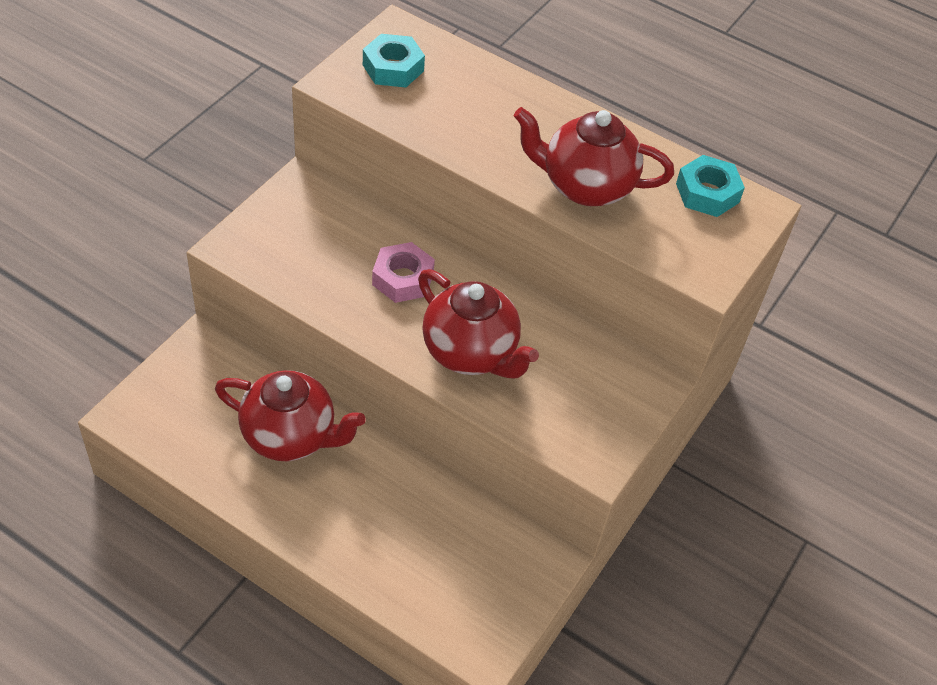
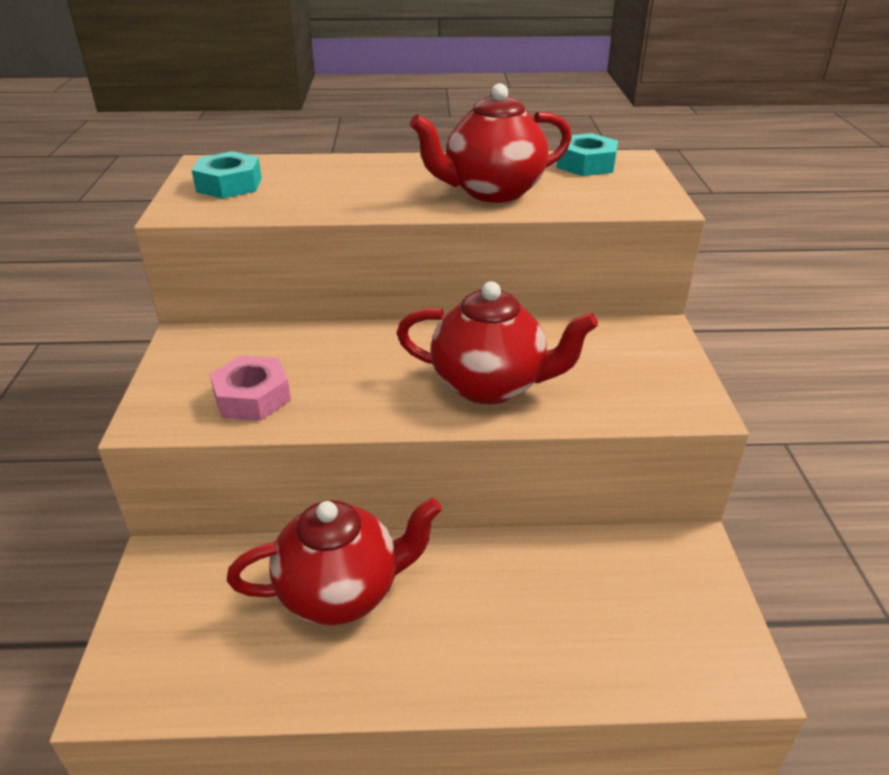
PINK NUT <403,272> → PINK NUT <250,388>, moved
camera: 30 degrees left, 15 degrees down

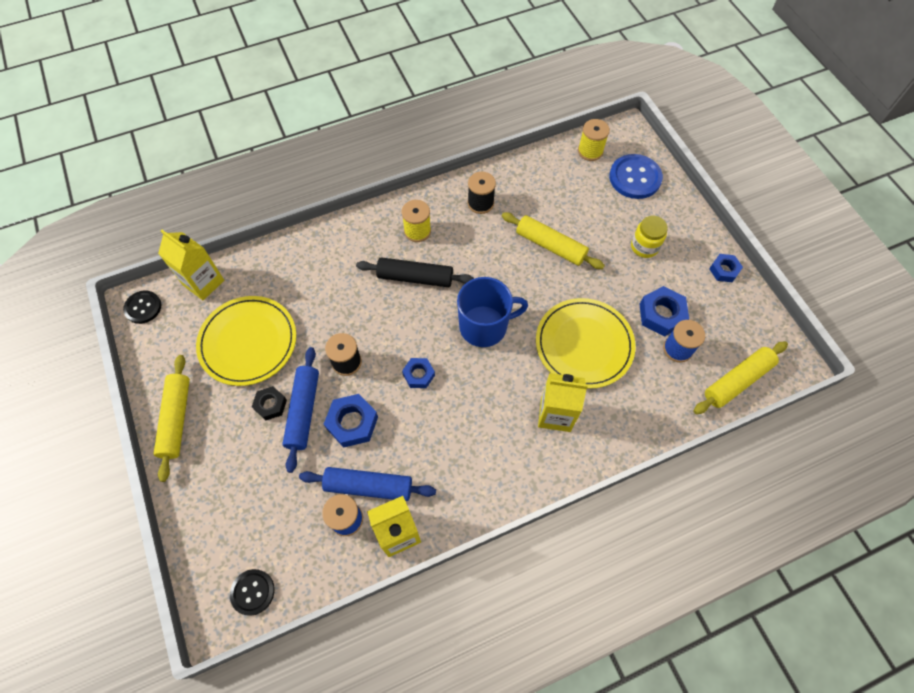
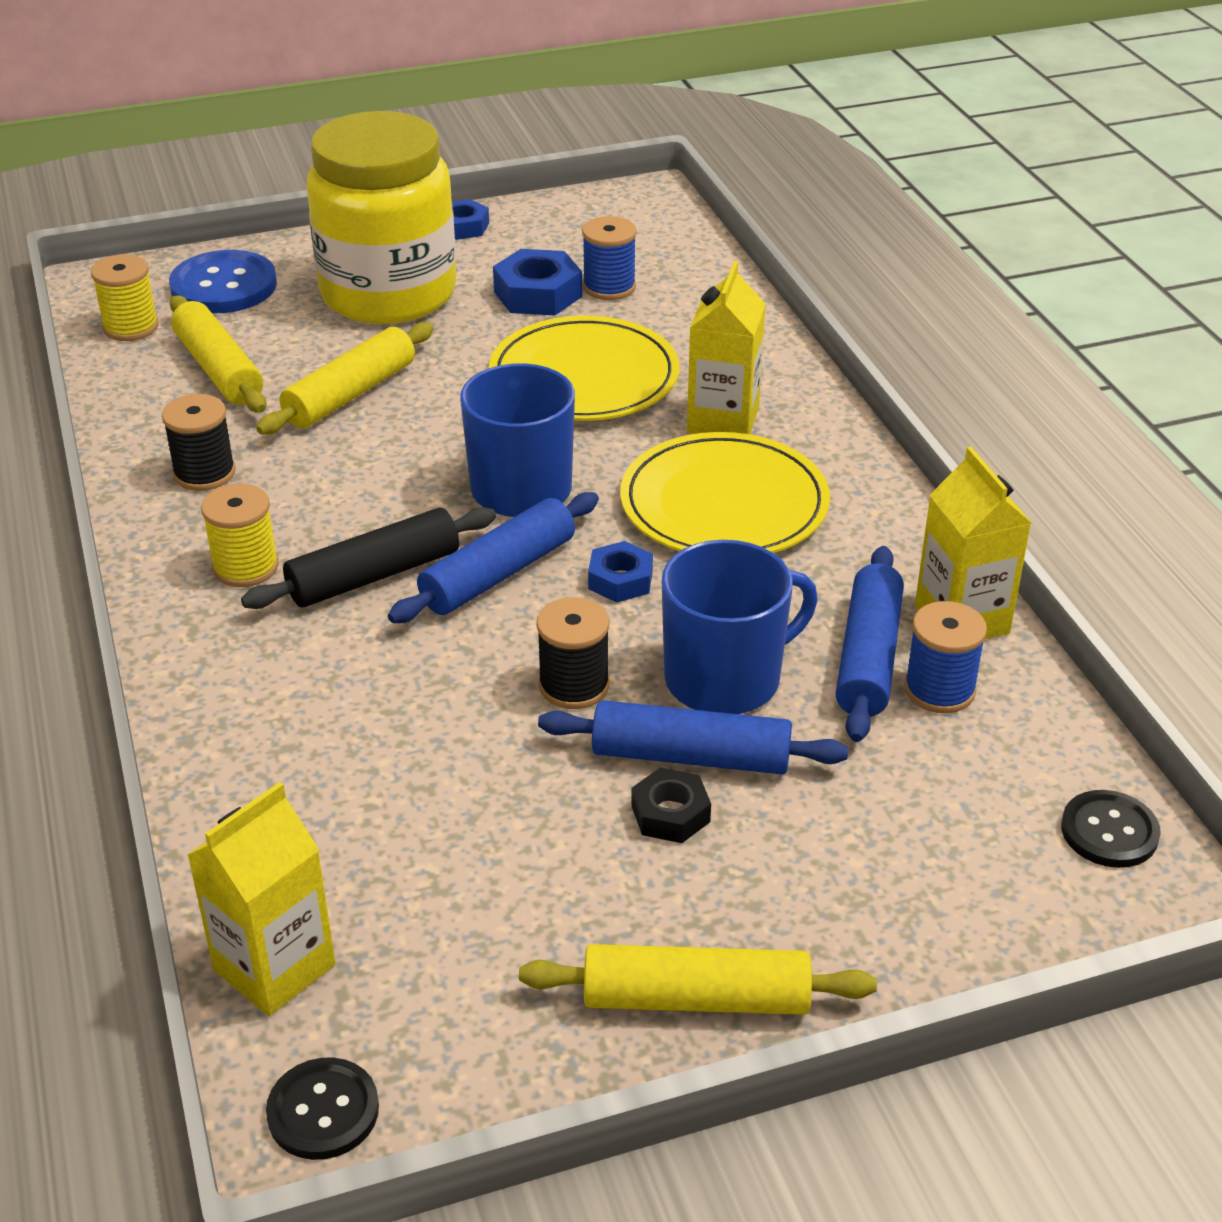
YELLOW ROLLING PIN <741,377> → YELLOW ROLLING PIN <218,354>, moved
BLACK ROLLING PIN <415,272> → BLACK ROLLING PIN <368,558>, 45 degrees clockwise
YELLOW JAR <649,237> → YELLOW JAR <382,217>, x2.45
- → BLUE ROLLING PIN <493,557>
YELLOW PLATE <246,341> → YELLOW PLATE <725,492>, moved
BLUE NUT <351,421> → BLUE MUG <740,627>
camera: 85 degrees left, 25 degrees down

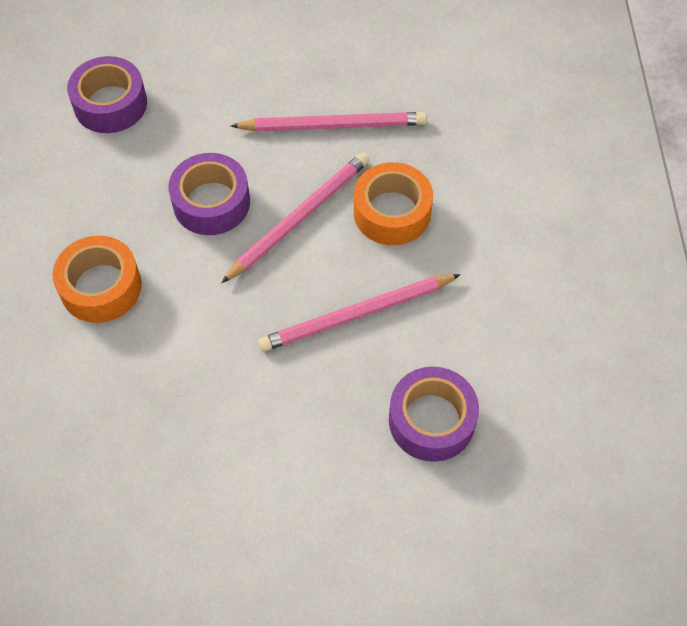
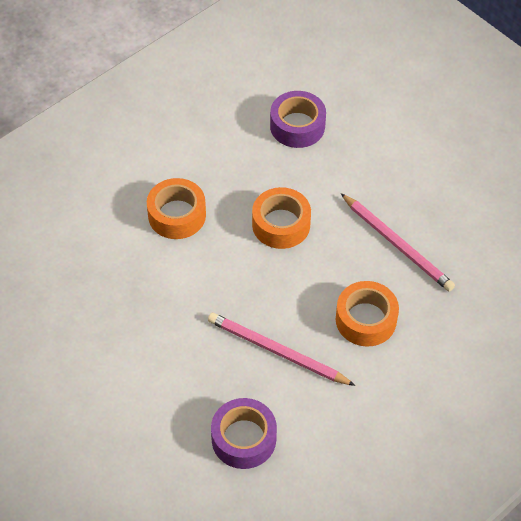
PURPLE TAPE <209,194> → ORANGE TAPE <281,218>
PINK PENCIL <295,217> → -
camera: 50 degrees right, 5 degrees down

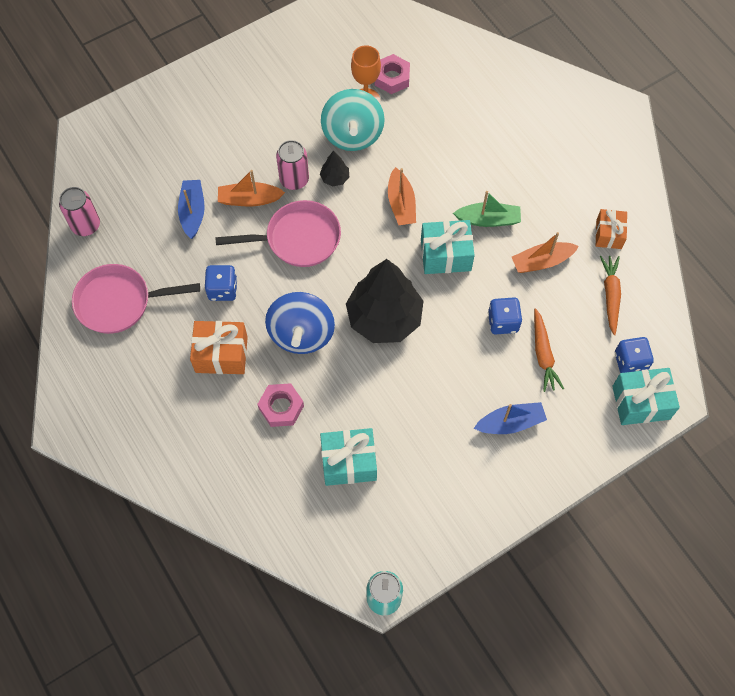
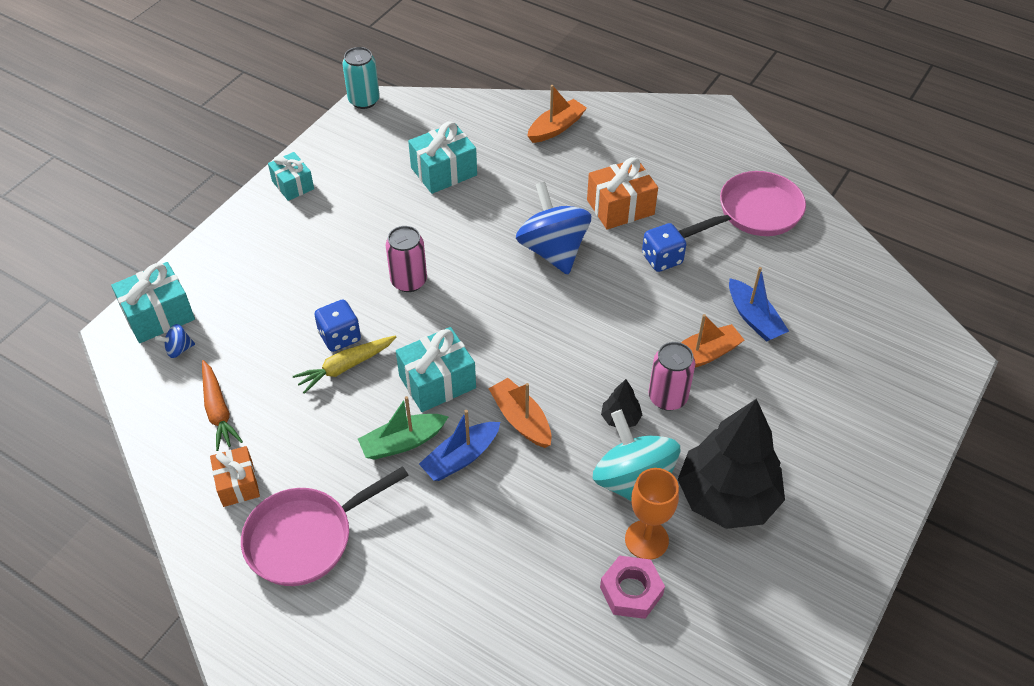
BLUE DICE <634,355> → BLUE SPINNING TOP <175,341>
PINK PAN <278,233> → PINK PAN <325,526>, moved
- → TURQUOISE GIFT <291,176>
- → YELLOW CARROT <344,364>
PINK CAN <79,211> → PINK CAN <406,259>, moved
BLUE BOAT <510,418> → BLUE BOAT <459,445>, moved
ORANGE BOAT <545,252> → ORANGE BOAT <557,114>, moved
BLACK TREE <385,301> → BLACK TREE <731,464>, moved
PINK NUT <280,405> → -
ORANGE CARROT <549,350> → -
camera: 155 degrees right, 15 degrees down

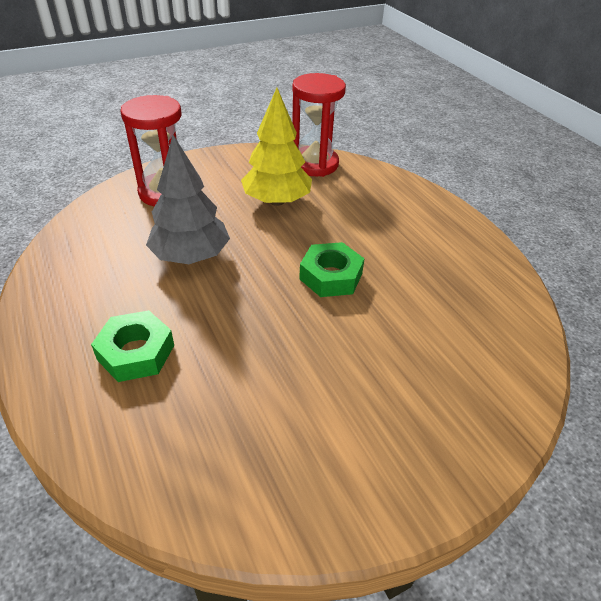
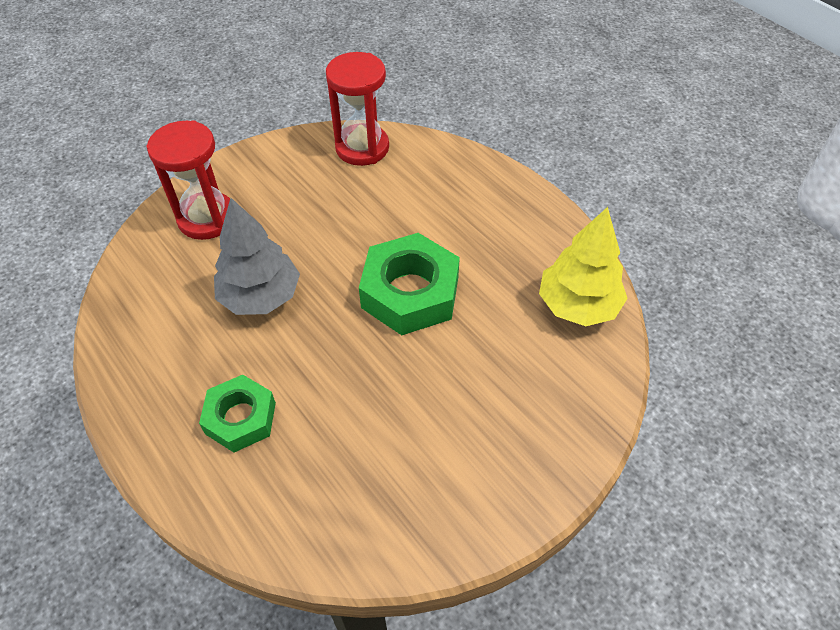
GREEN NUT <332,269> → GREEN NUT <409,284>, x1.58
YELLOW TREE <276,147> → YELLOW TREE <583,266>, moved
camera: 10 degrees left, 10 degrees up

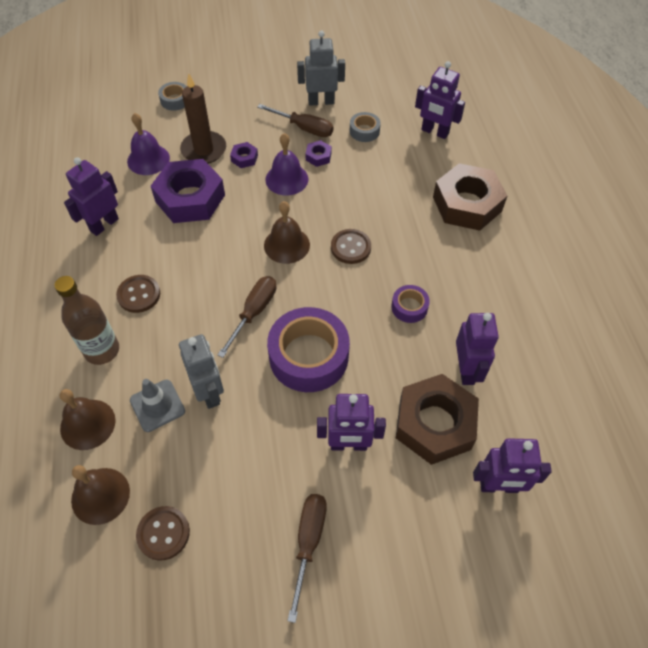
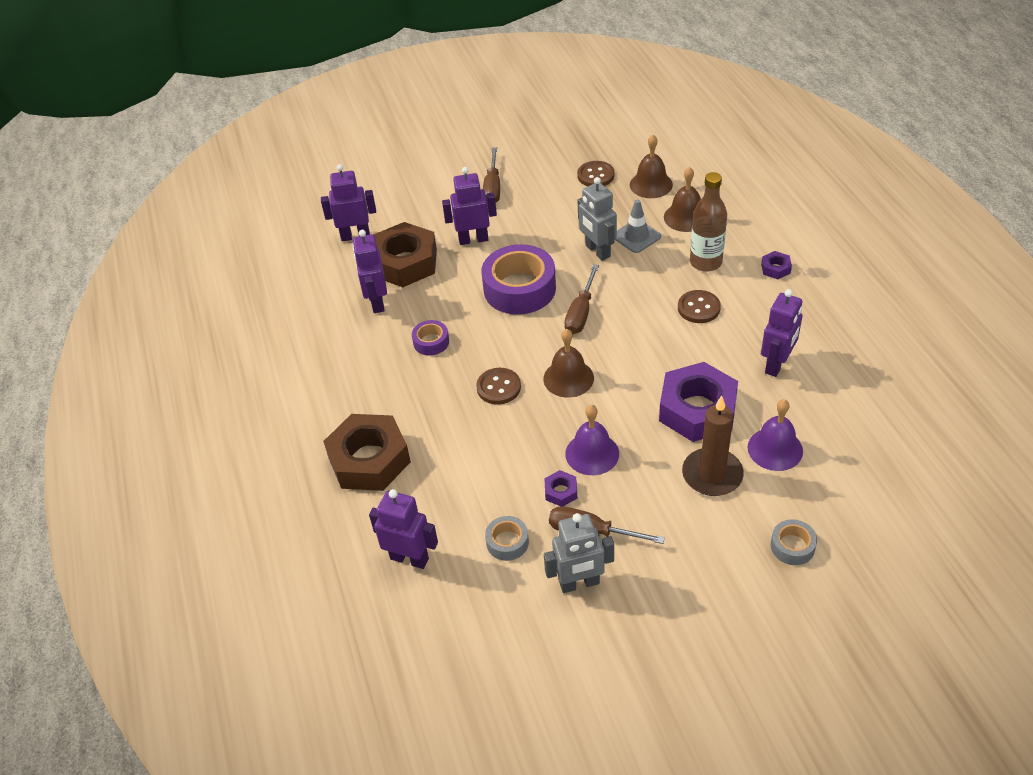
PURPLE NUT <244,155> → PURPLE NUT <776,265>, moved
camera: 175 degrees right, 10 degrees down

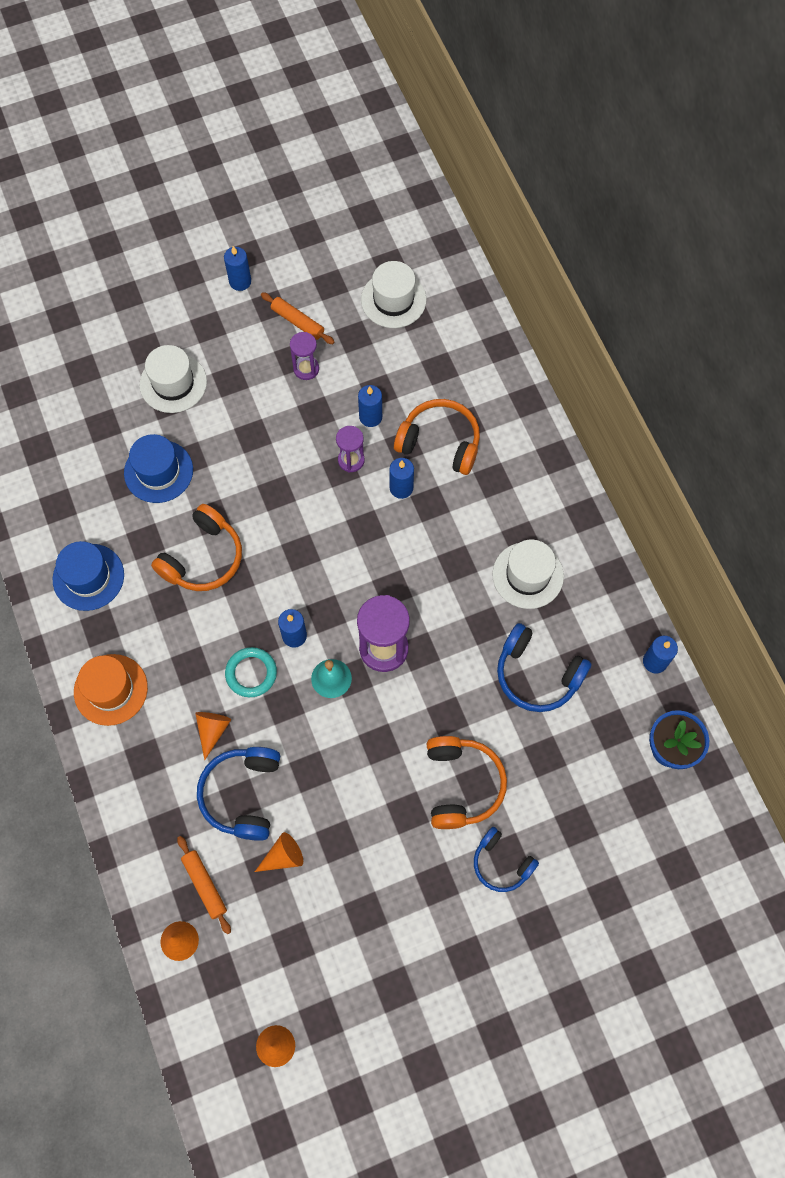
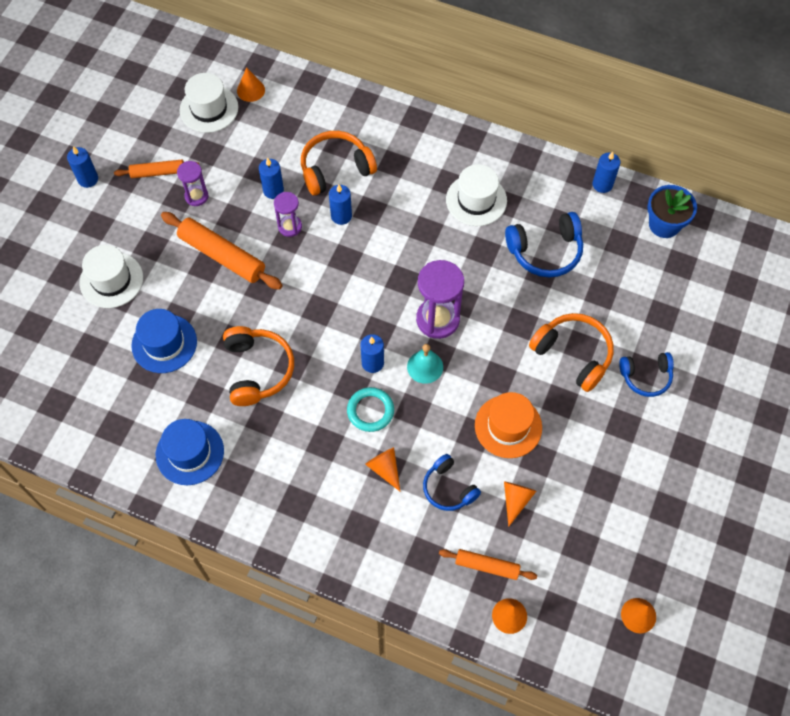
- → ORANGE ROLLING PIN <222,251>
- → ORANGE CONE <251,84>
BLUE HEADPHONES <238,794> → BLUE HEADPHONES <452,482>, x0.66
ORANGE HAT <111,690> → ORANGE HAT <508,425>, moved
camera: 45 degrees left, 5 degrees down

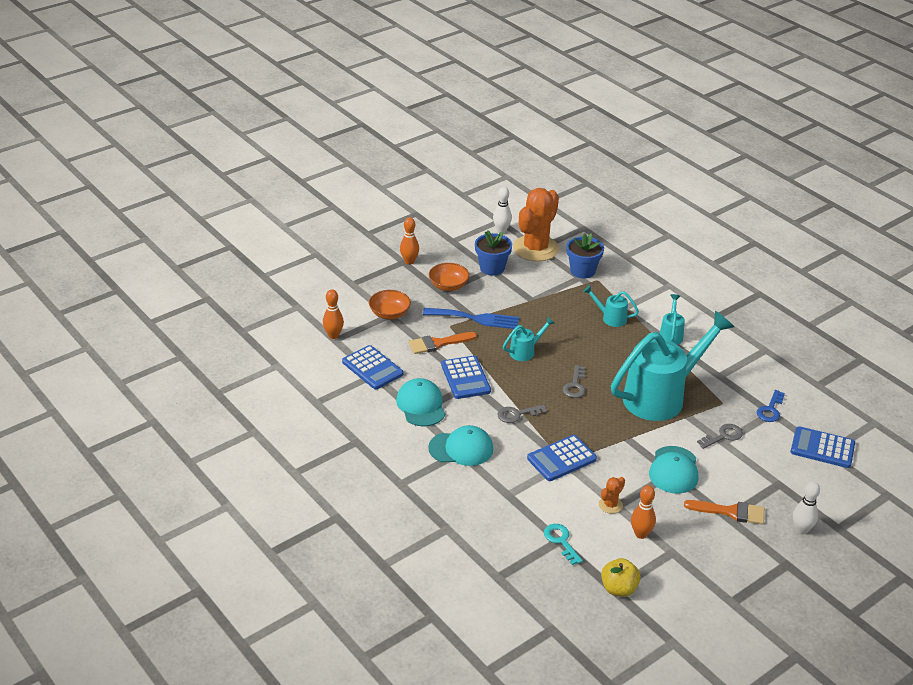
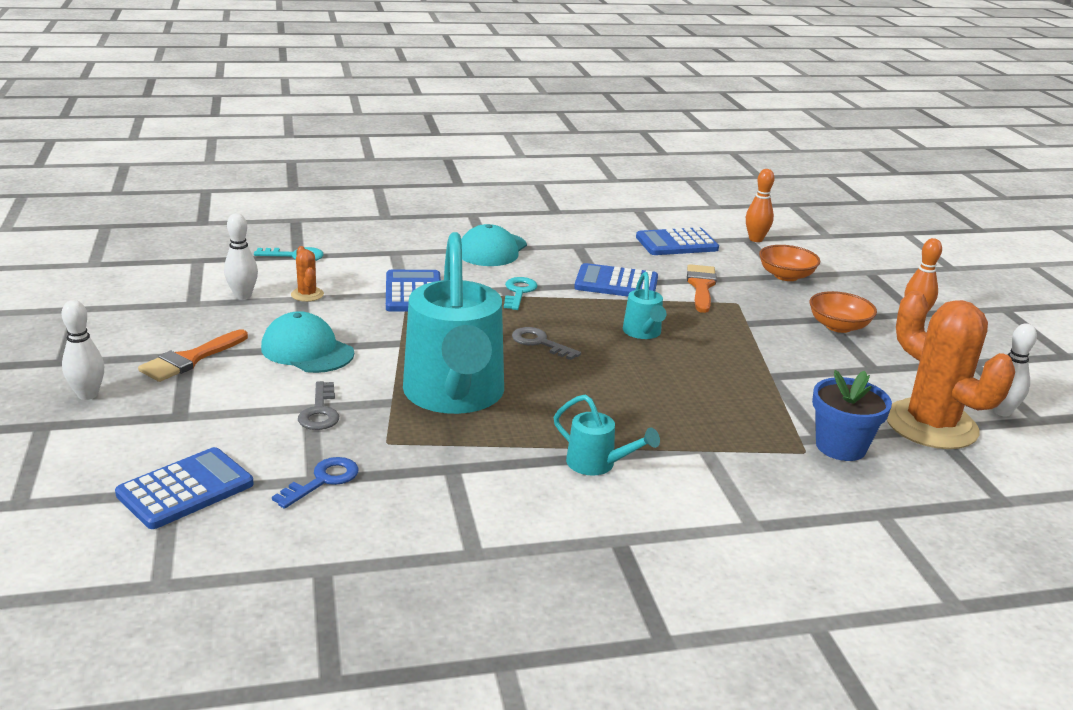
ORANGE BOWLING PIN <643,512> → WHITE BOWLING PIN <241,256>
BLUE KEY <771,406> → BLUE KEY <315,483>, 75 degrees clockwise
GREY KEY <522,414> → TURQUOISE KEY <520,293>
TURQUOISE CAP <420,402> → -
BLUE FORK <471,318> → -
BLUE FLOWER POT <493,252> → -
TURQUOISE WATERING CAN <611,306> → -
YELLOW APPLE <620,577> → -
camera: 115 degrees right, 10 degrees down

